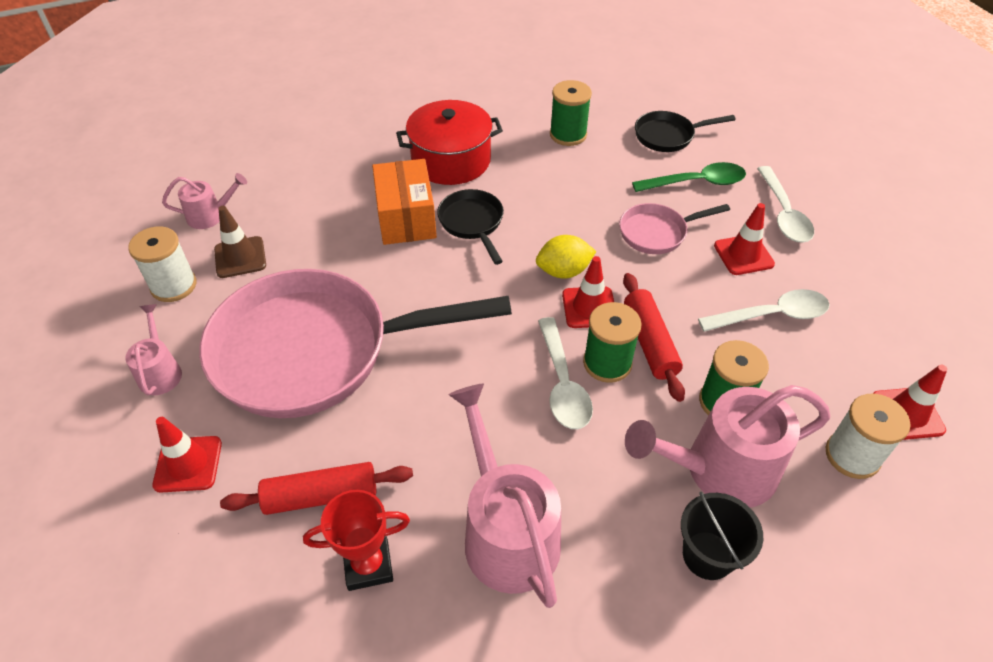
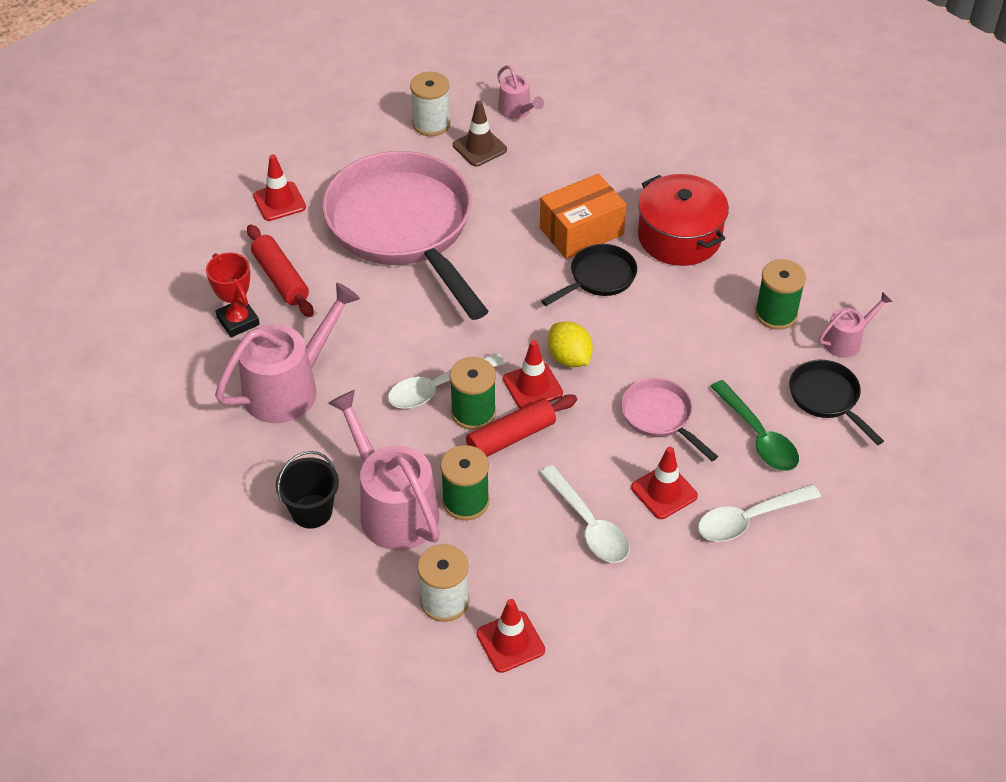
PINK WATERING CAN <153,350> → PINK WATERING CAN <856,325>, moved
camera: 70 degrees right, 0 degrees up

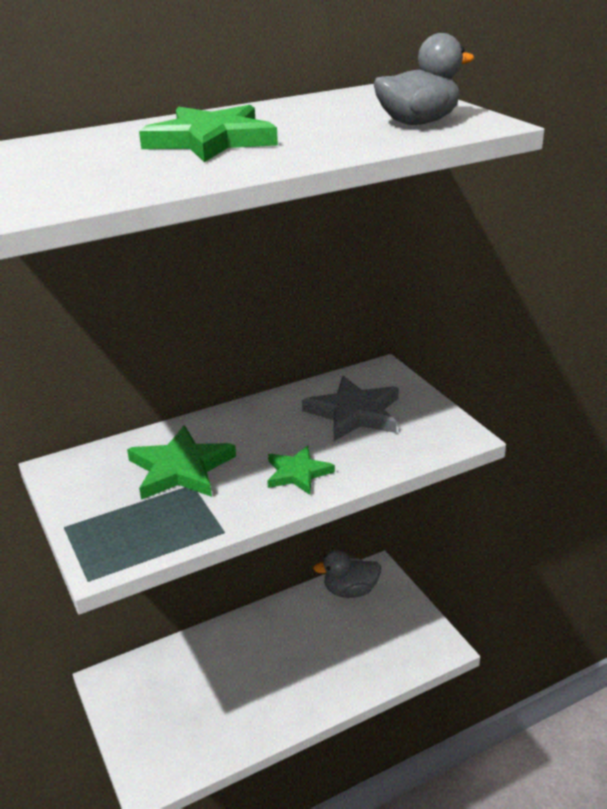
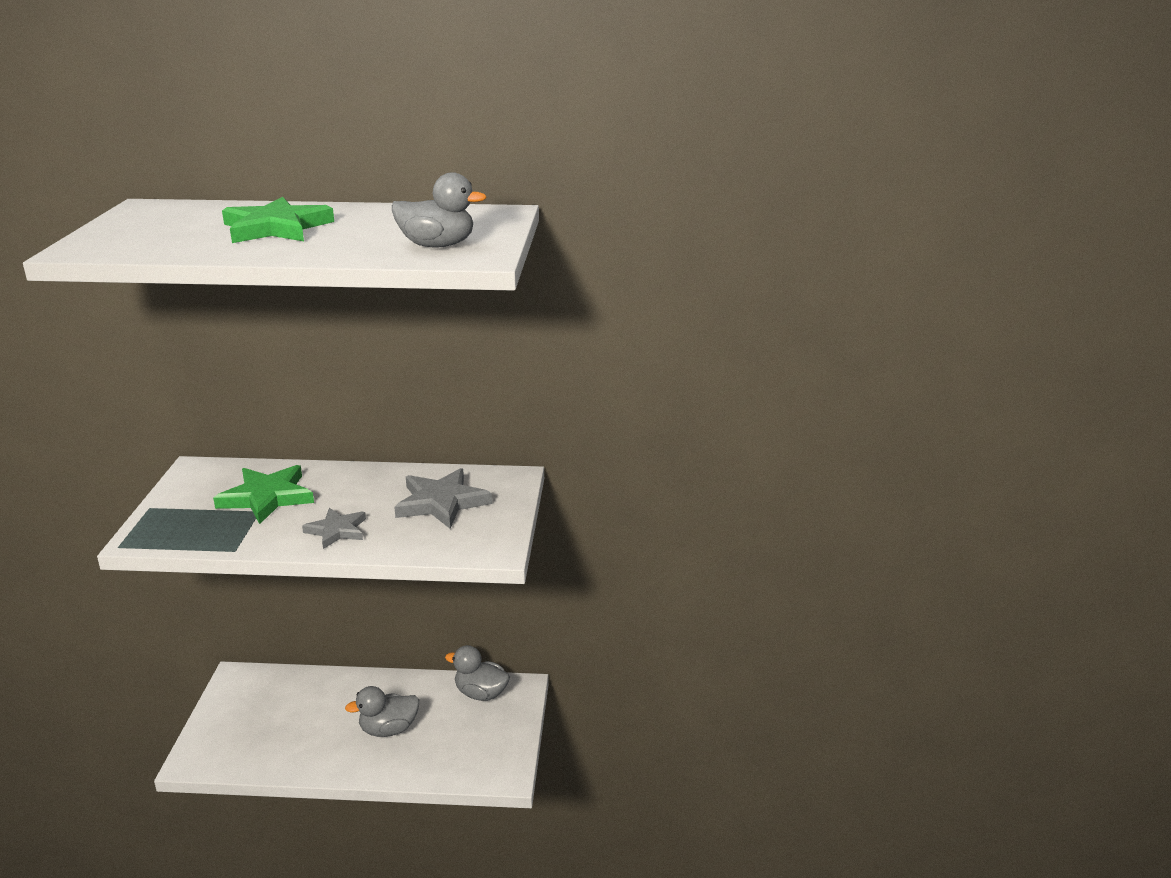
GREEN STAR <301,470> → GREY STAR <334,528>
- → GREY DUCK <382,711>
camera: 30 degrees right, 5 degrees down

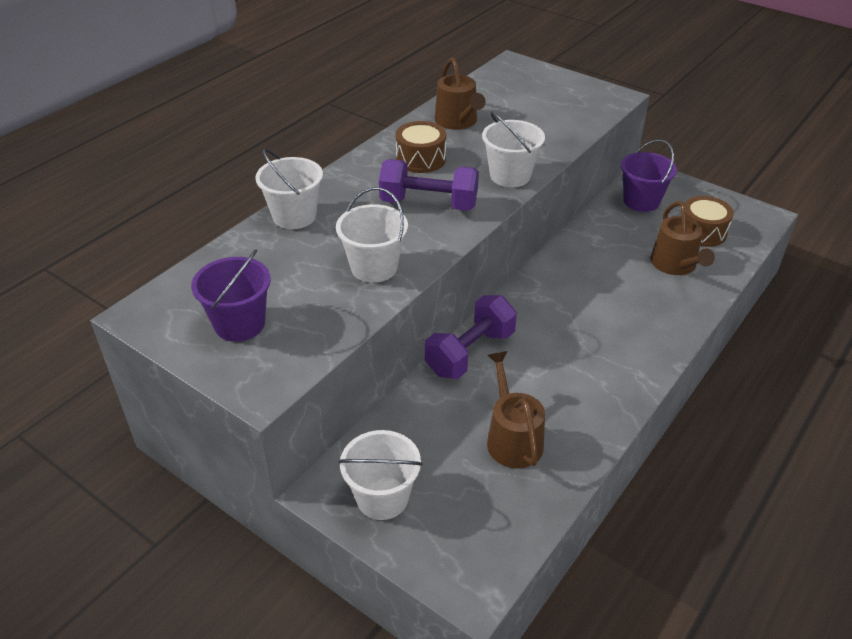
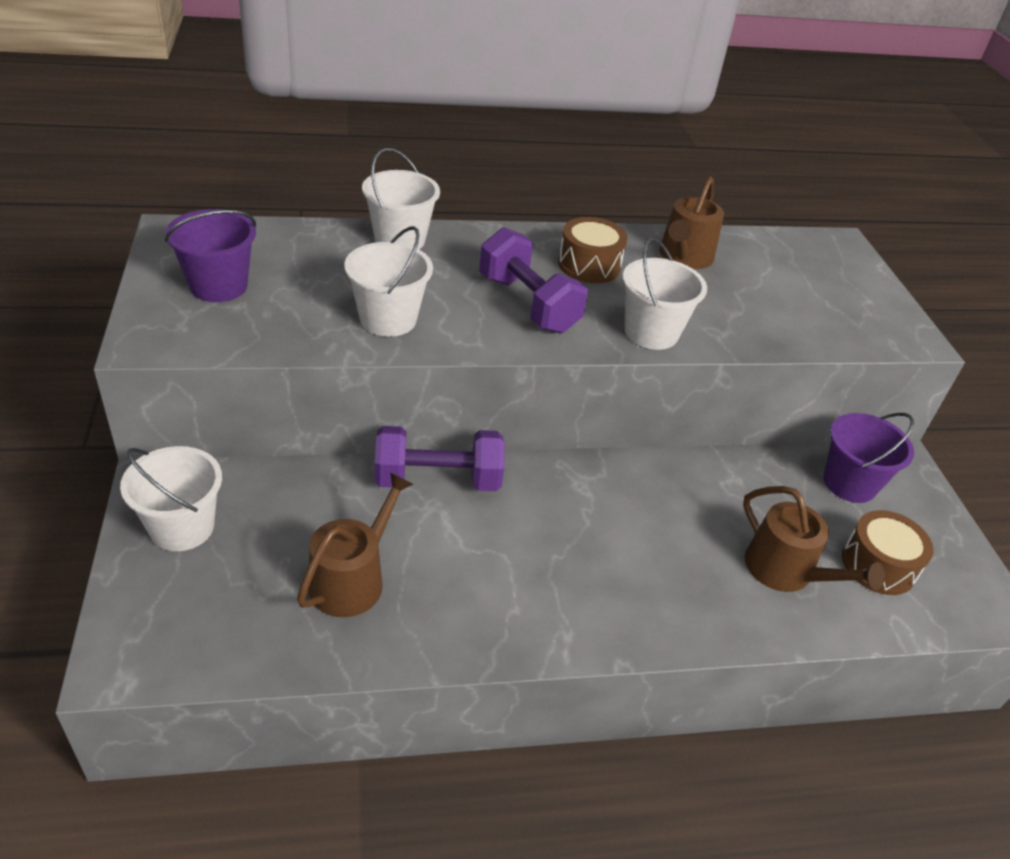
BROWN WATERING CAN <682,238> → BROWN WATERING CAN <814,539>, 75 degrees counterclockwise
camera: 40 degrees right, 0 degrees up

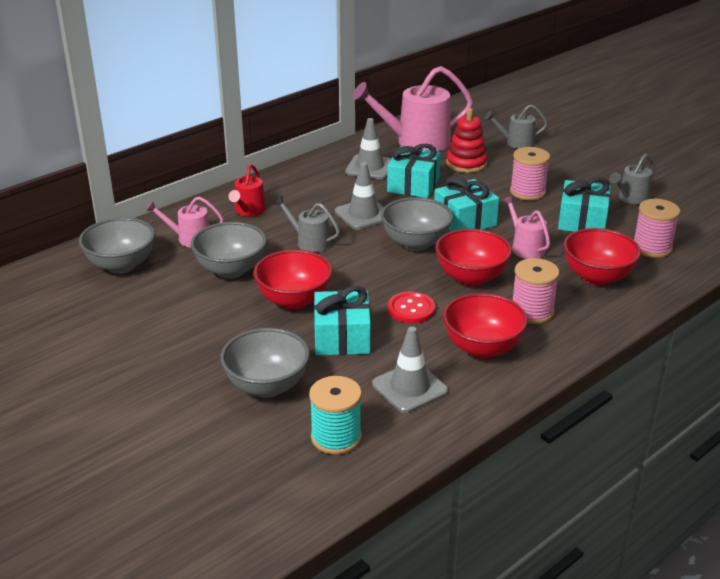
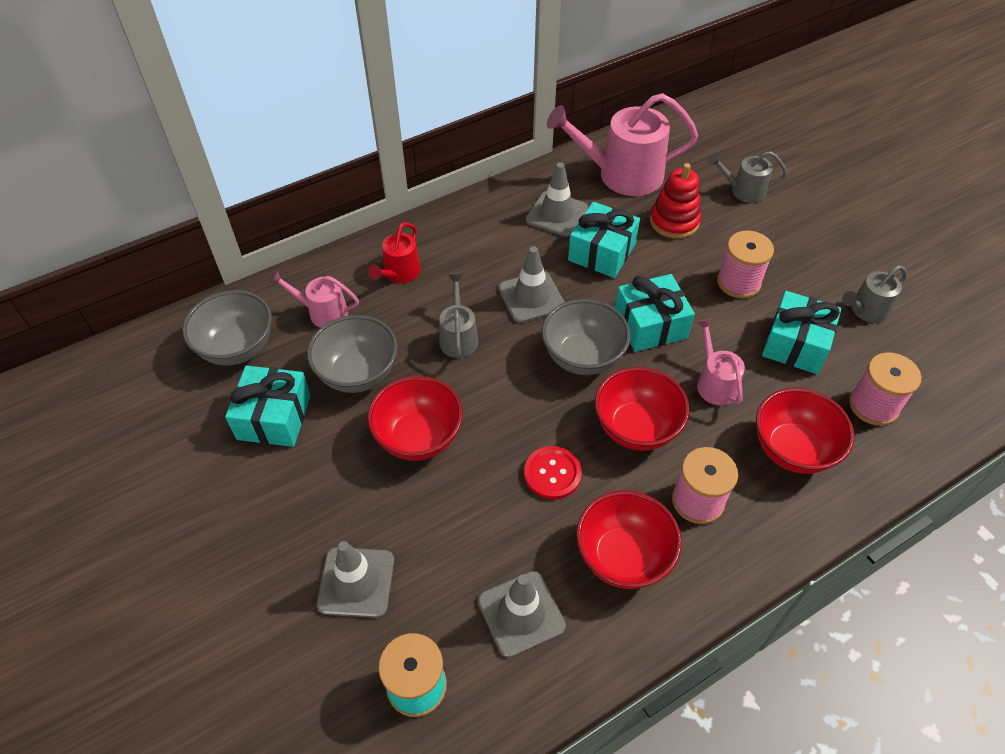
TURQUOISE GIFT <342,320> → TURQUOISE GIFT <268,406>, moved
GREY BOWL <265,363> → GREY TRAFFIC CONE <355,579>
GREY WATERING CAN <307,224> → GREY WATERING CAN <458,316>, 45 degrees clockwise
camera: 10 degrees right, 20 degrees up

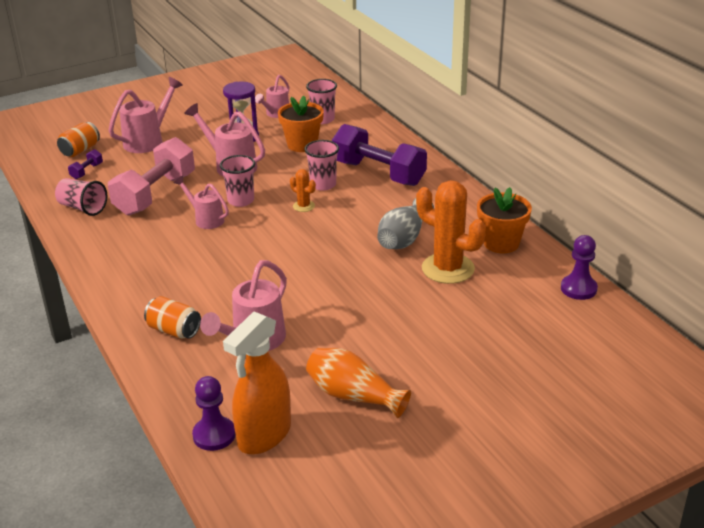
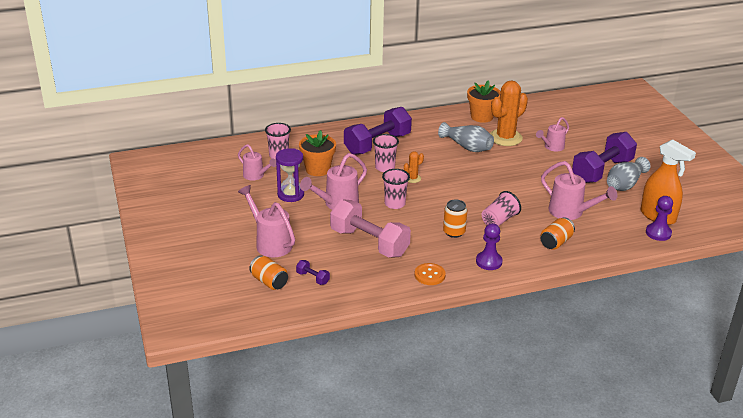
- → ORANGE BUTTON <430,274>
- → ORANGE CAN <455,219>
PURPLE PAWN <579,267> → PURPLE PAWN <489,246>, moved
PINK CUP <81,197> → PINK CUP <501,208>, moved
PINK WATERING CAN <201,202> → PINK WATERING CAN <552,134>, moved
- → PURPLE DUMBBELL <604,157>
ORANGE VASE <358,383> → GREY VASE <629,174>
camera: 80 degrees left, 0 degrees up

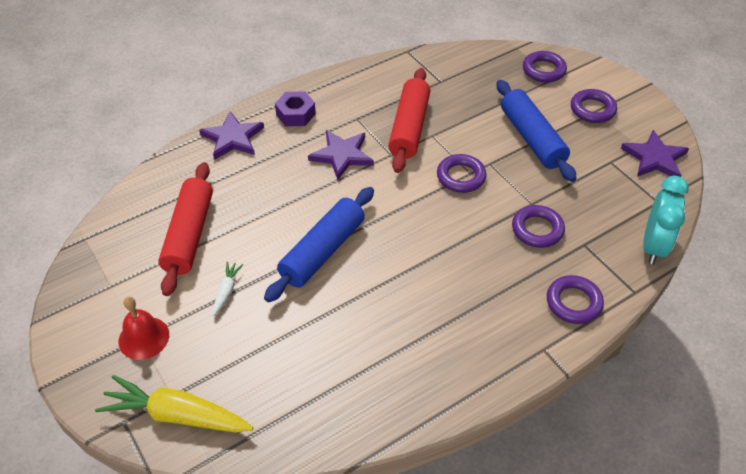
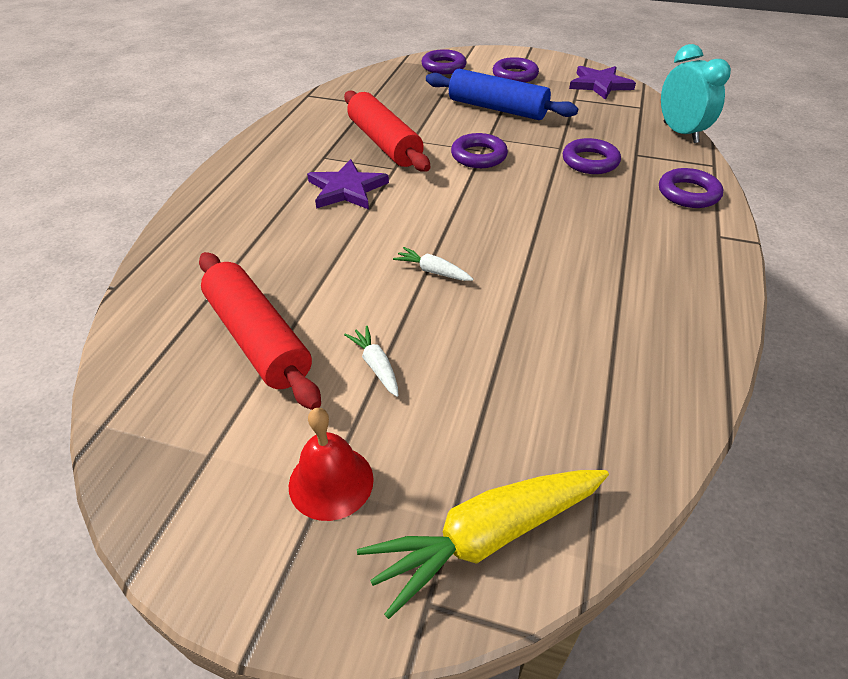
BLUE ROLLING PIN <319,244> → WHITE CARROT <433,264>
PURPLE STAR <231,135> → -
PURPLE NUT <295,108> → -
camera: 40 degrees left, 5 degrees down

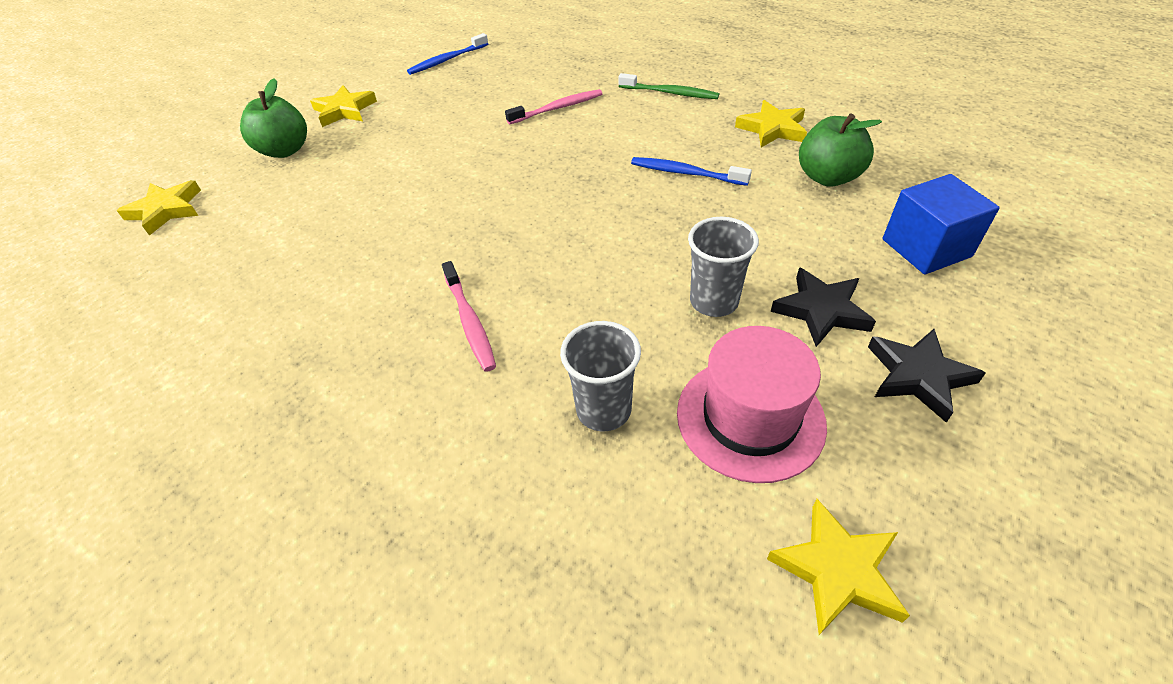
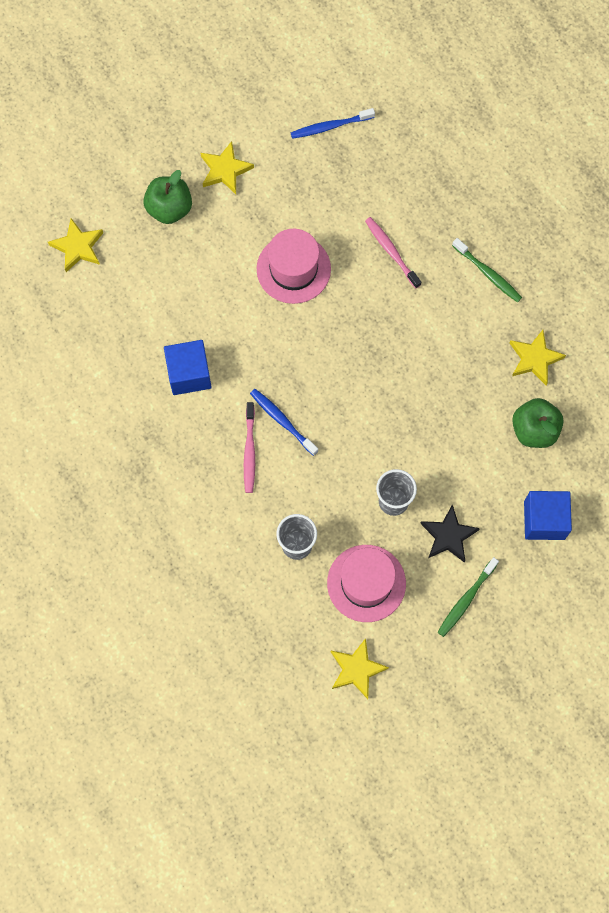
- → BLUE CUBE <188,367>
BLUE TOOTHBRUSH <691,171> → BLUE TOOTHBRUSH <284,422>, moved
- → PINK HAT <294,266>
PINK TOOTHBRUSH <553,107> → PINK TOOTHBRUSH <393,253>, 120 degrees counterclockwise
BLACK STAR <927,376> → GREEN TOOTHBRUSH <468,597>
camera: 20 degrees right, 25 degrees up

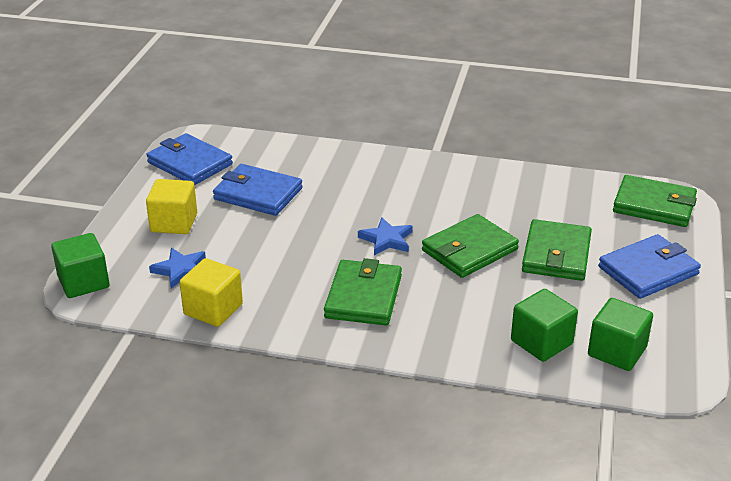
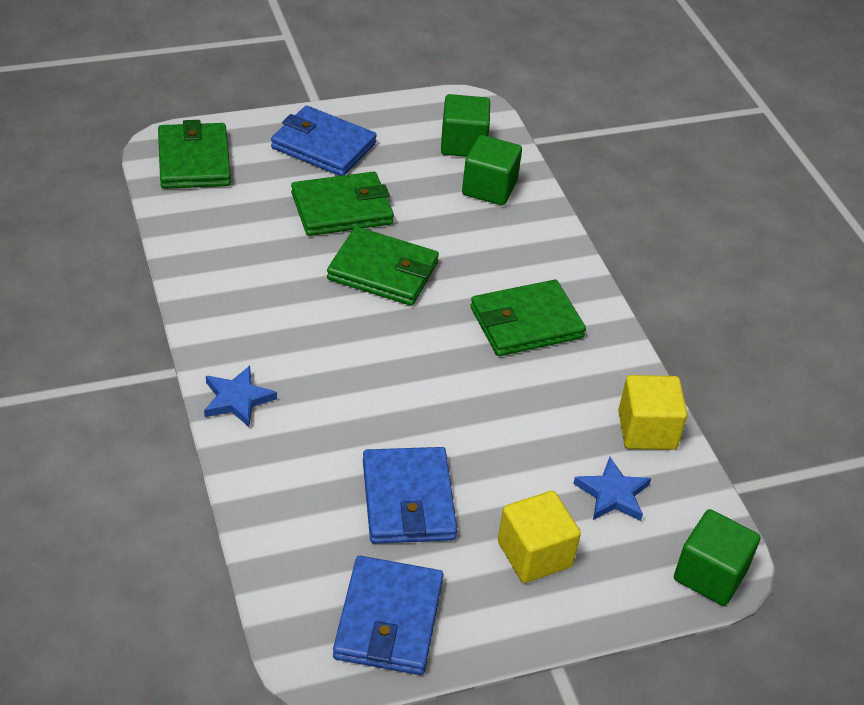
BLUE STAR <385,236> → BLUE STAR <240,396>, moved
camera: 125 degrees left, 10 degrees up

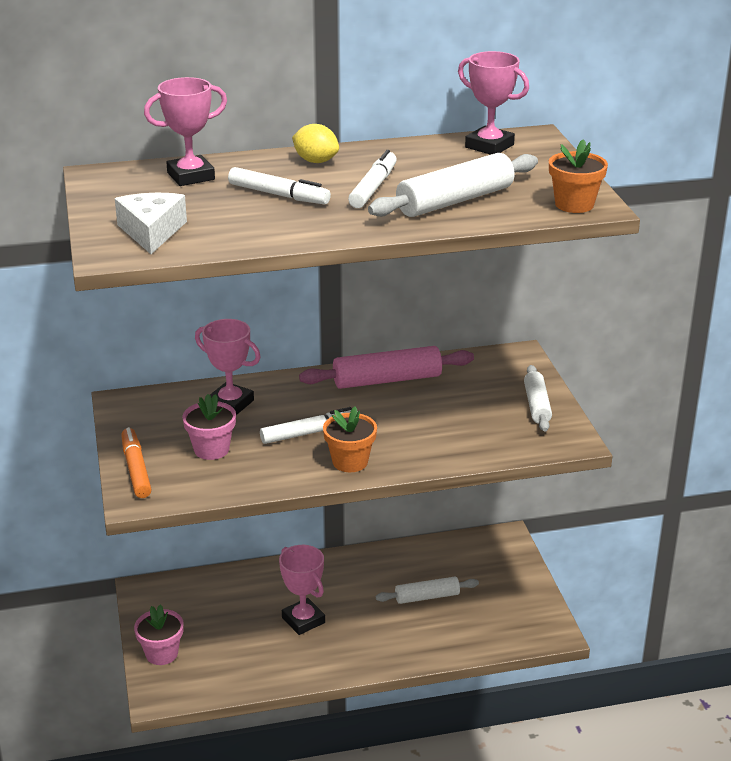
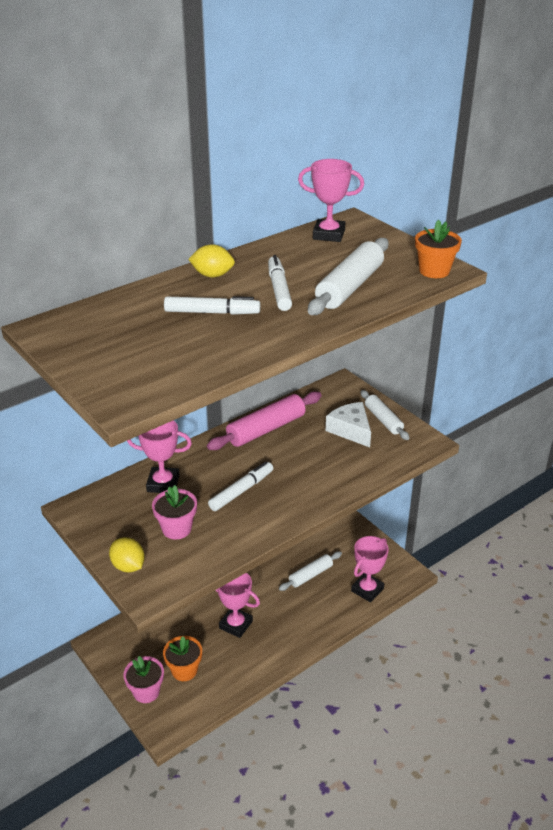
ORANGE MARKER <136,462> → YELLOW LEMON <127,555>
ORANGE FLOWER POT <350,439> → ORANGE FLOWER POT <182,658>, moved
WHITE CHEESE <151,223> → WHITE CHEESE <348,424>, moved
PINK TROPHY <185,131> → PINK TROPHY <369,569>, moved
camera: 25 degrees left, 5 degrees up

